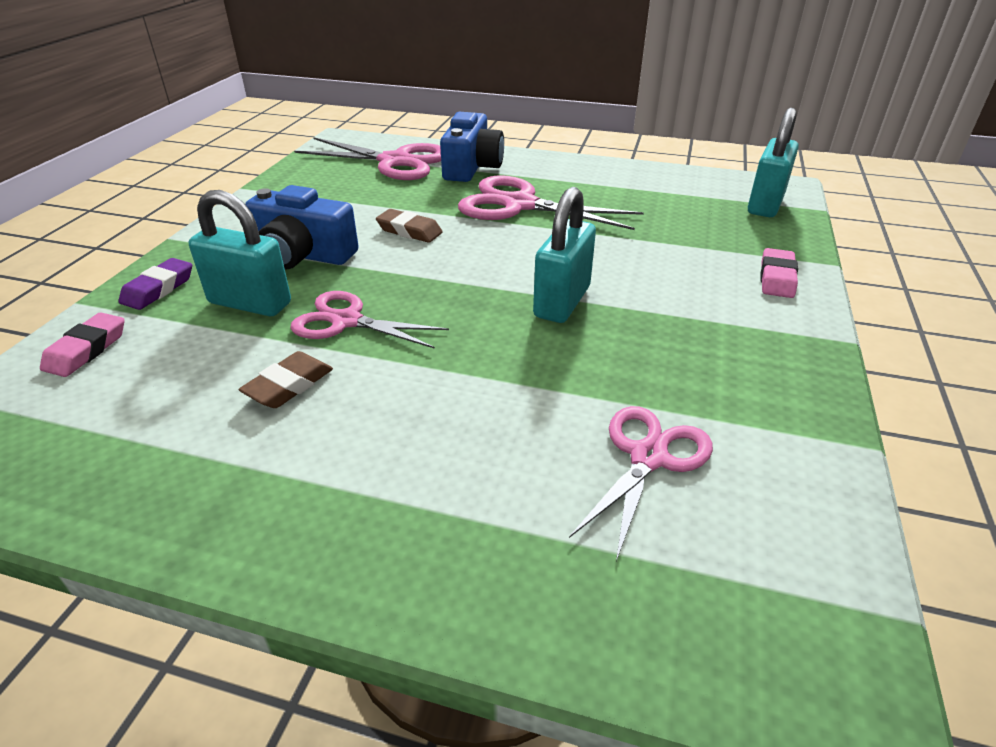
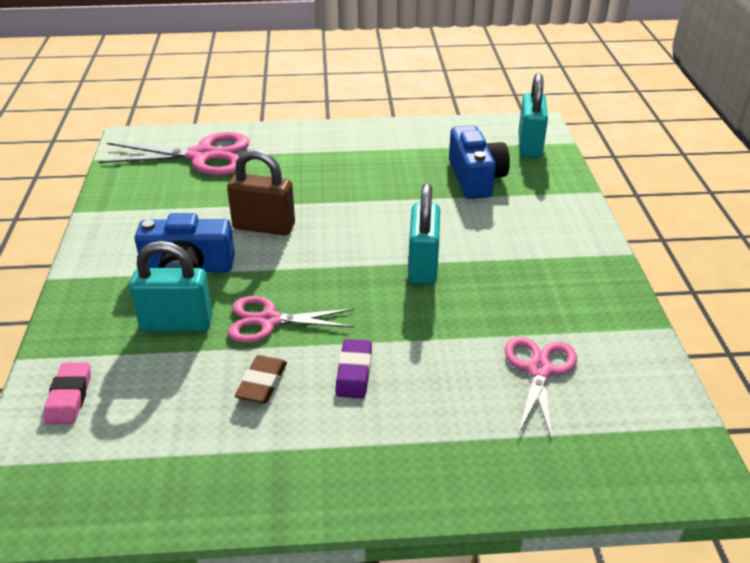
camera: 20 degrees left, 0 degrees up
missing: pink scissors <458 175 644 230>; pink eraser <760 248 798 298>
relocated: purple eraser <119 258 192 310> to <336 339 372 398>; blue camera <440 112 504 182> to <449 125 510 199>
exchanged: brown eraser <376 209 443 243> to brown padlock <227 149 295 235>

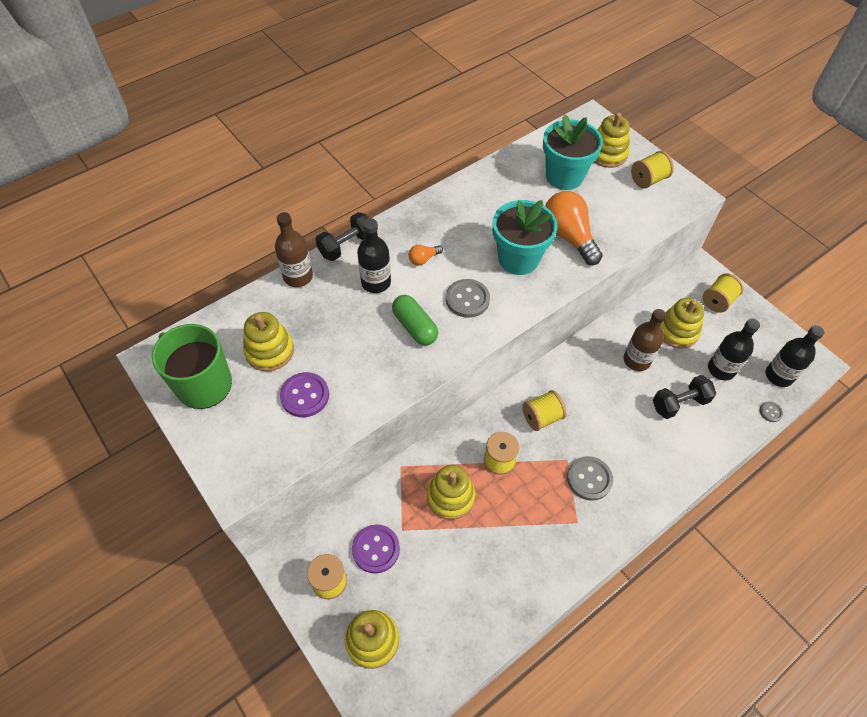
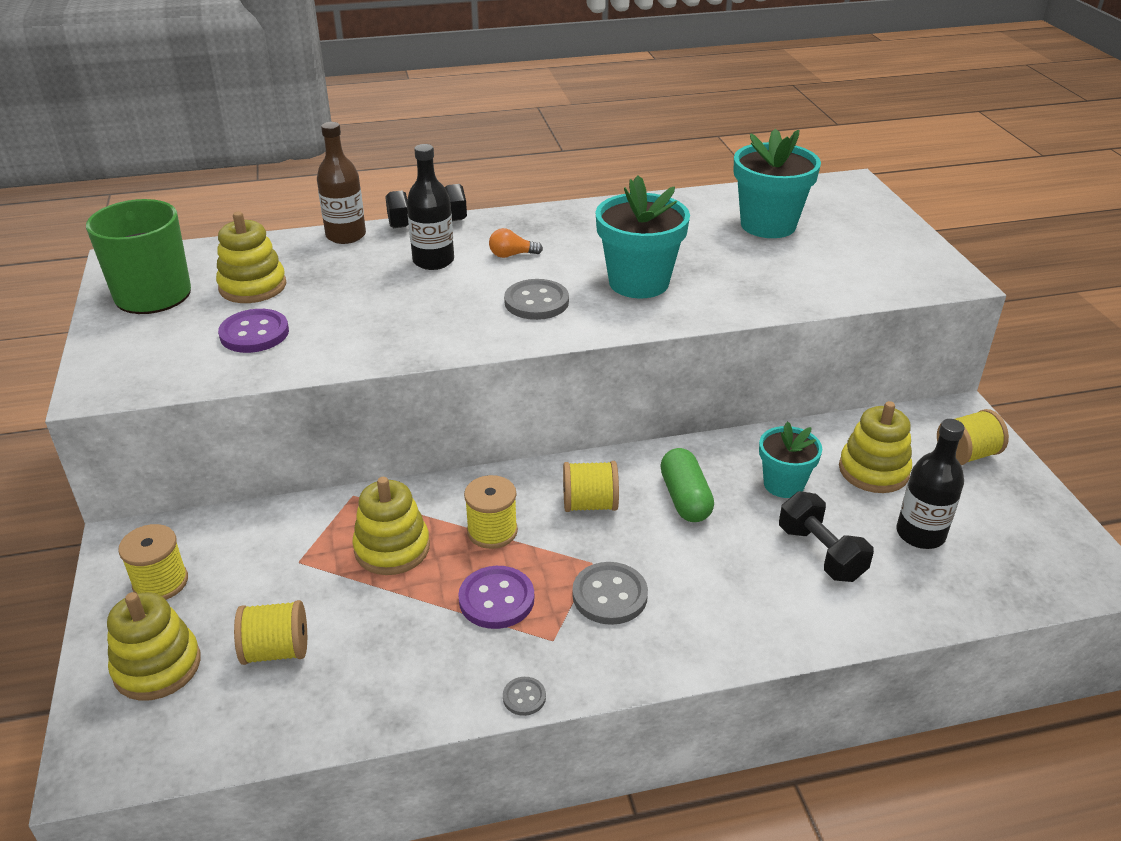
camera: 25 degrees right, 20 degrees down
missing: orange light bulb <545 191 603 265>; yellow stacking toy <594 113 630 168>; black bottle <766 325 824 387>
relocated: yellow spool <631 151 674 188> to <234 600 307 665>; purple button <352 524 400 574> to <458 566 534 629>; grey button <760 401 783 422> to <503 677 546 716>; green capsule <392 295 438 345> to <660 448 714 522>
exchanged: brown bottle <624 309 666 371> to turquoise flower pot <759 422 822 498>
spun: black dumbbell <653 375 716 419> = <779 491 874 582> 60 degrees clockwise

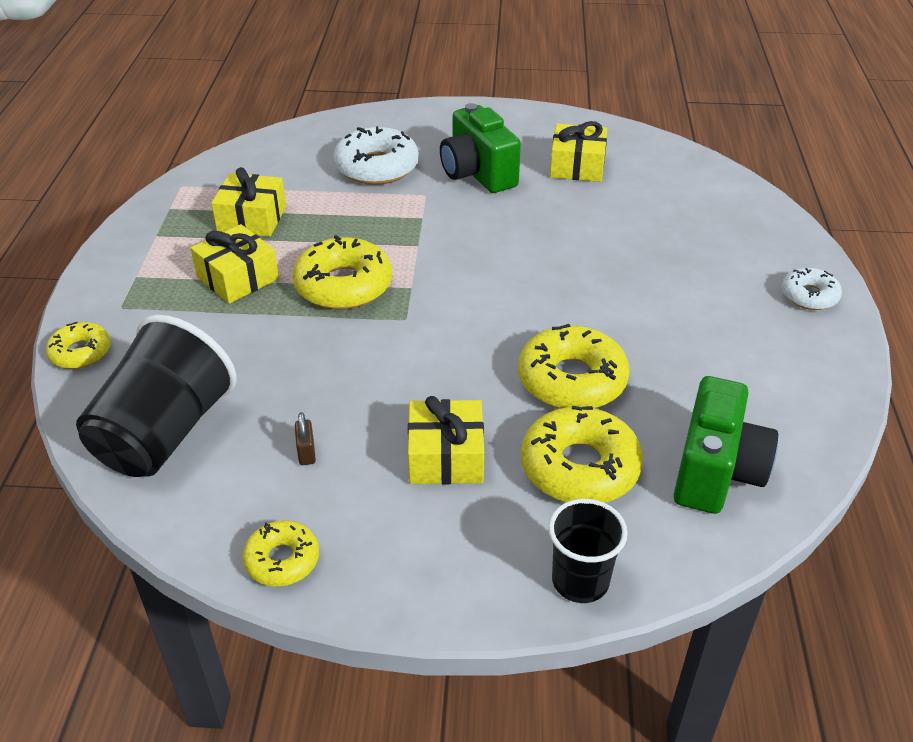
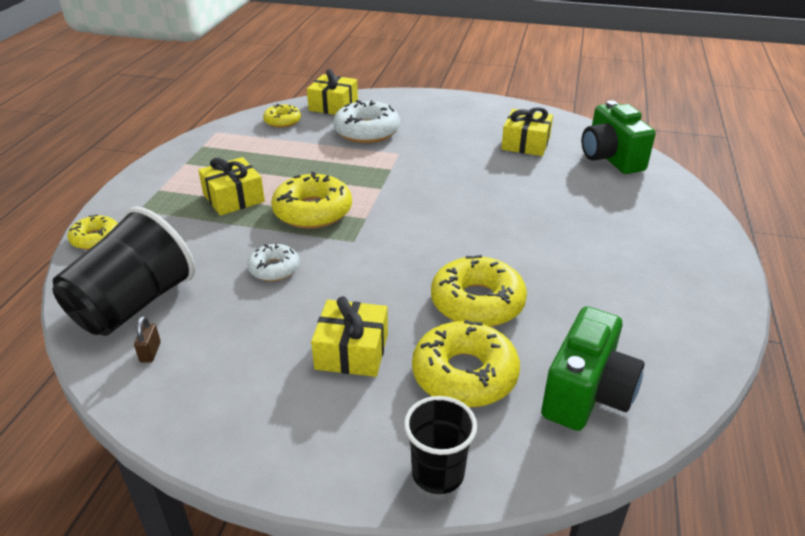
camera: 10 degrees right, 5 degrees down
relocated: brown padlock <295 412 316 465> to <134 316 161 363>; white donut <782 268 842 310> to <247 244 300 281>; yellow donut <242 520 319 587> to <263 104 301 128>; yellow gift <211 167 286 237> to <307 69 358 115>; green camera <440 103 521 193> to <581 100 656 174>

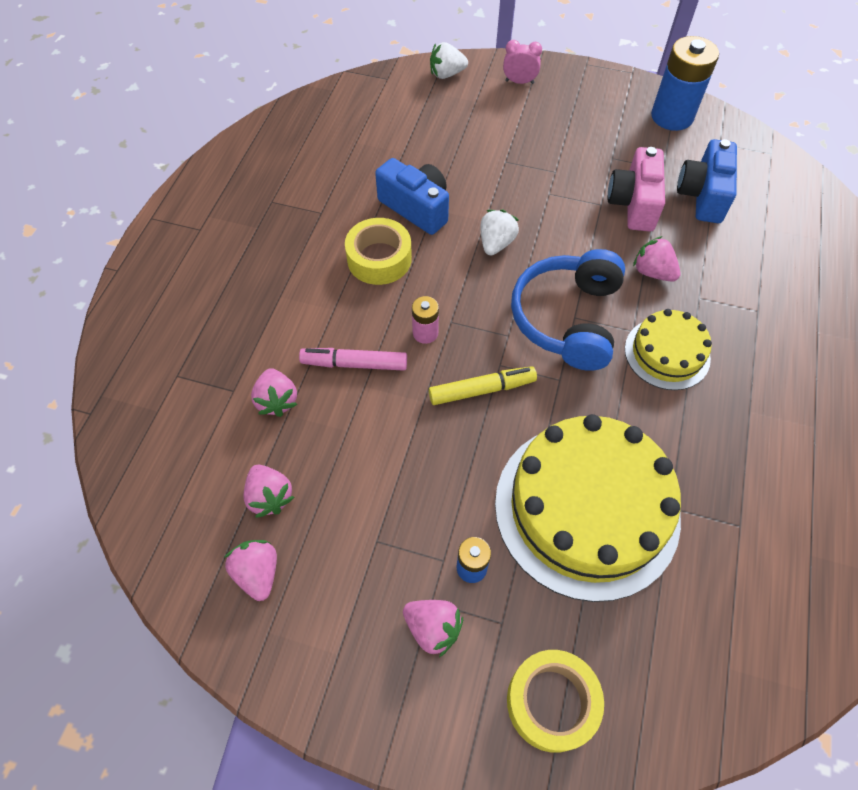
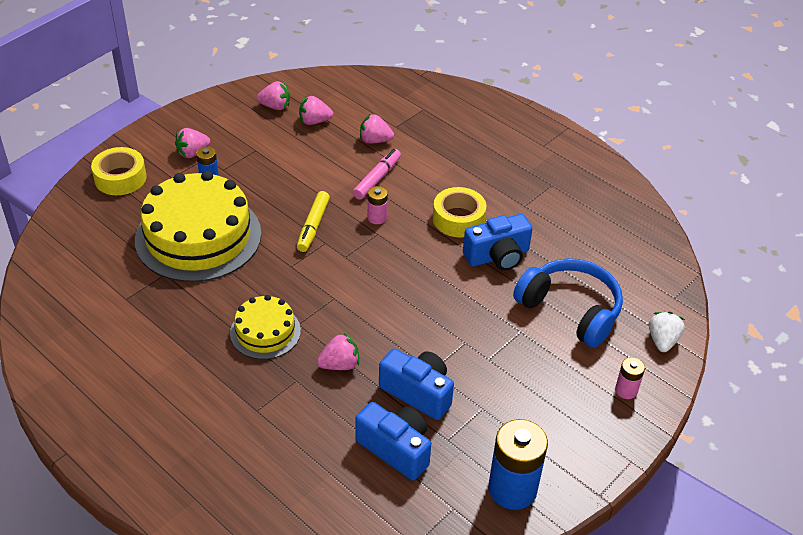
camera: 115 degrees right, 15 degrees down
missing: white strawberry <480 210 519 255>
relocated: blue headphones <511 249 625 371> to <513 258 623 348>
exchanged: pink clock <503 40 542 84> to pink battery <615 357 645 399>
colour: pink camera <608 147 665 232> to blue camera <379 348 454 420>

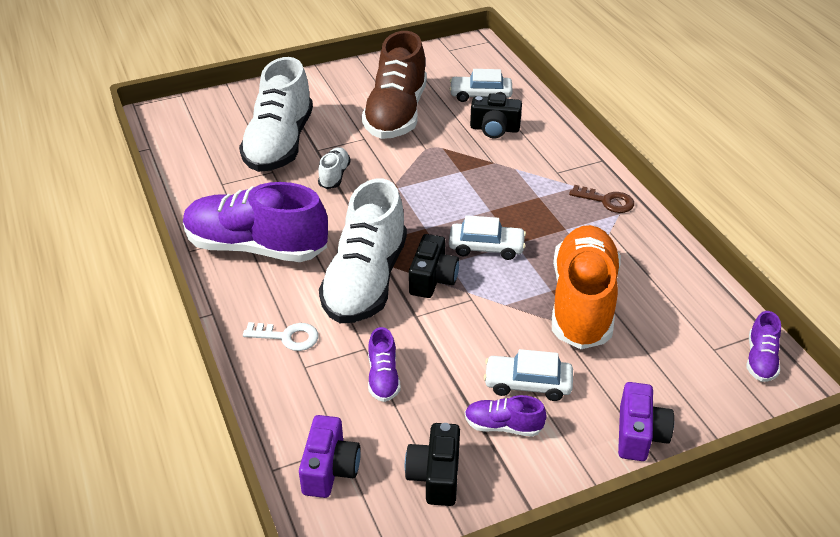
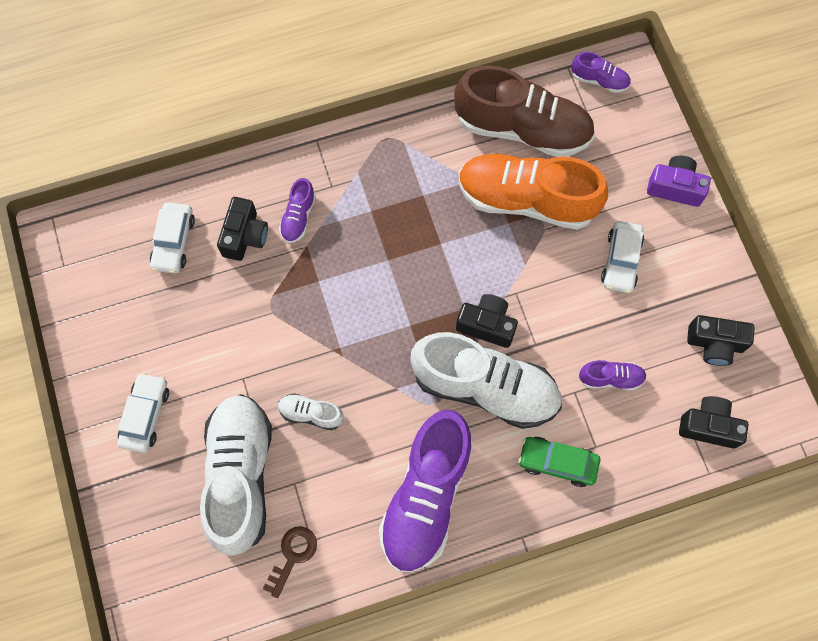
camera: 85 degrees left, 30 degrees up
relocated: white car <449 215 526 260> to <117 373 169 453>; brown key <569 185 634 213> to <263 526 317 598>; purple shoe <465 395 547 437> to <279 178 316 243>; brown shoe <362 31 427 139> to <454 65 595 157>
exchanged: white key <243 322 319 351> to green car <518 437 601 487>
colour: purple camera <299 415 361 498> to black camera <679 396 749 449>
spun: white shoe <239 57 313 172> = <200 394 272 556> 105 degrees counterclockwise

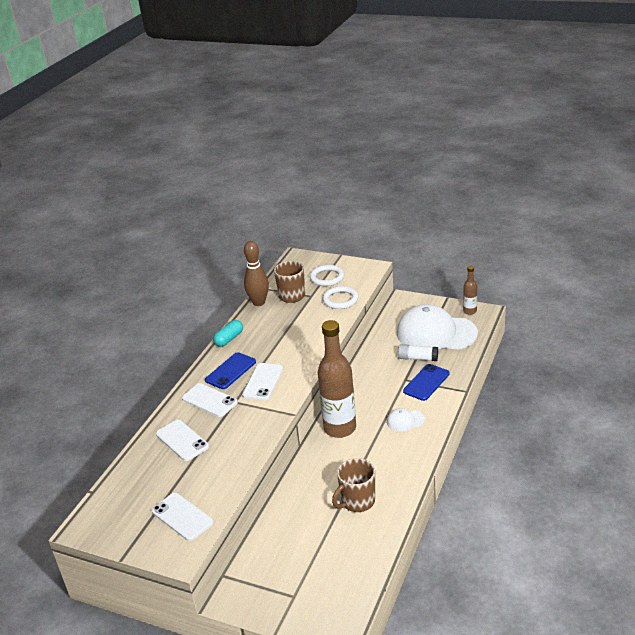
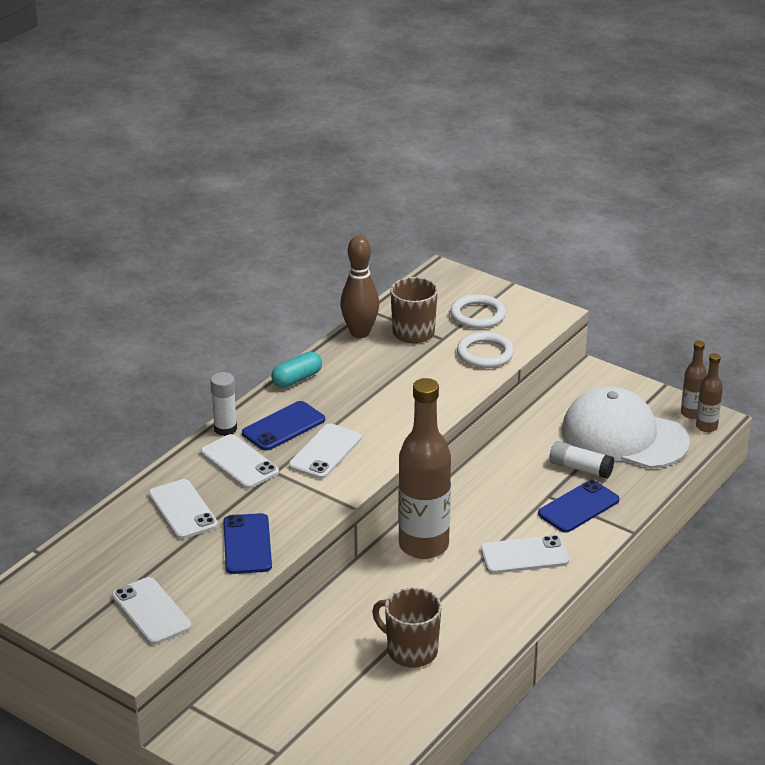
camera: 10 degrees right, 0 degrees up
appeared: white glue stick <210 372 237 436>; blue phone <223 513 272 574>; brown bottle <696 353 723 432>
exchanged: white cap <387 408 425 432> to white phone <481 535 569 574>
spun: brown mug <332 458 375 512> = <372 587 441 668> 60 degrees clockwise

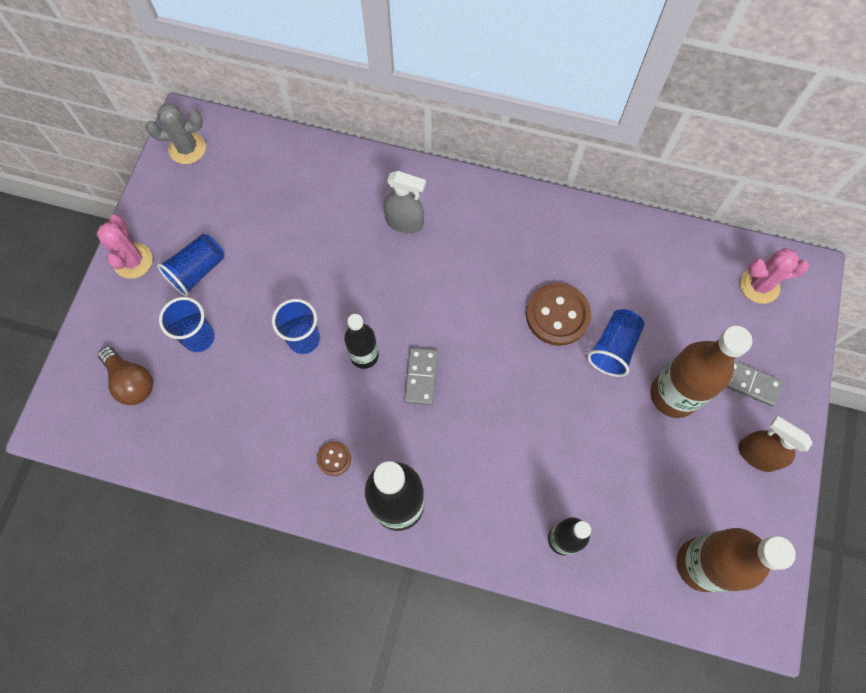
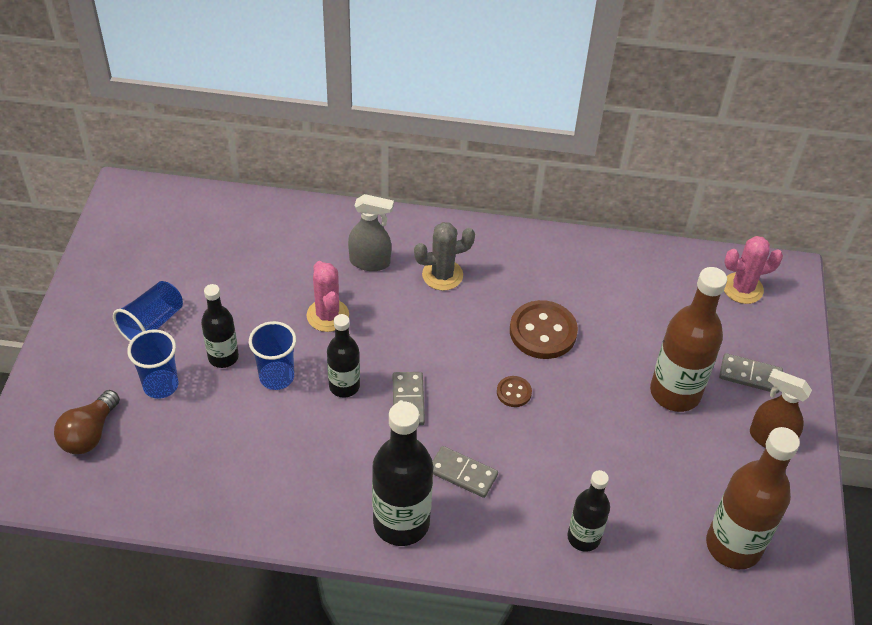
camera: 10 degrees left, 20 degrees down
missing: blue cup <587 309 644 377>
appeared: black bottle <201 284 239 368>; grey domino <432 446 498 498>
relocated: pink cactus <97 215 153 279> to <307 261 349 332>; grey cactus <146 103 206 164> to <414 222 475 291>; brown button <317 442 351 476> to <497 376 532 407>
spun: brown light bulb <98 346 153 405> = <54 390 120 454> 75 degrees clockwise

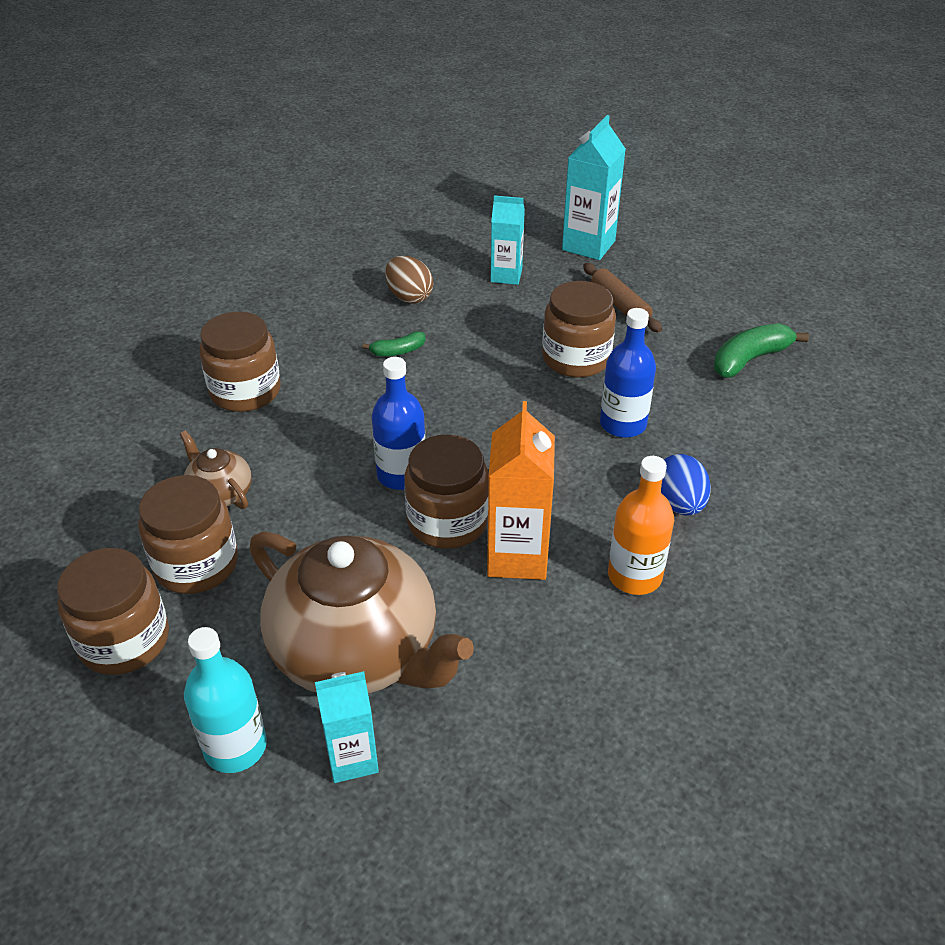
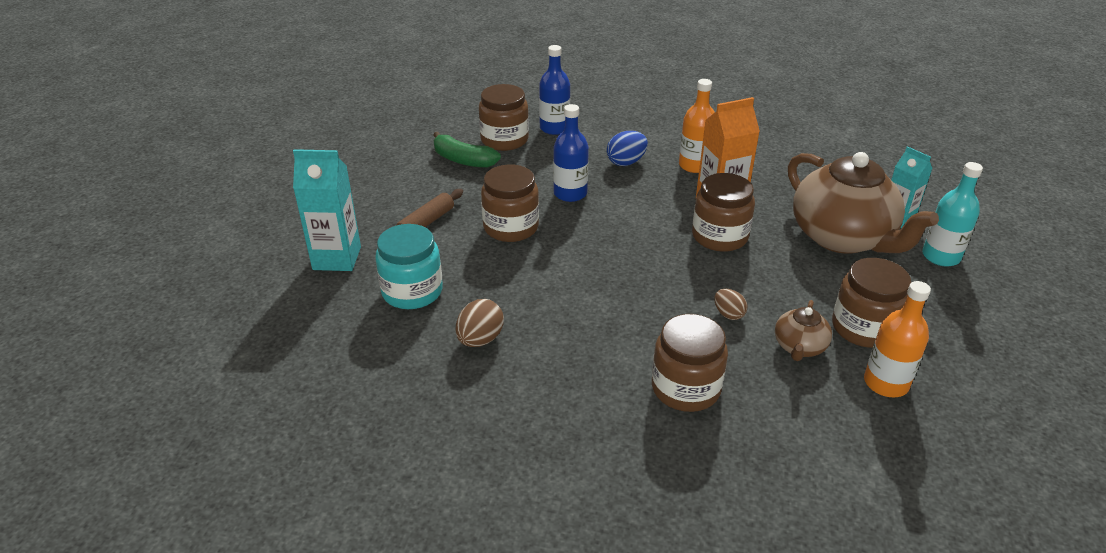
camera: 115 degrees left, 5 degrees down
missing: green banana <362 331 425 356>
appeared: brown egg <715 289 747 320>; orange bottle <864 281 931 397>
relocated: brown jar <57 548 169 675> to <479 84 529 151>; blue bottle <372 357 426 490> to <539 45 570 135>
exchanged: turquoise carton <491 195 525 285> to turquoise jar <375 224 443 309>
spun: brown teapot <250 532 474 694> = <788 152 939 254> 135 degrees clockwise

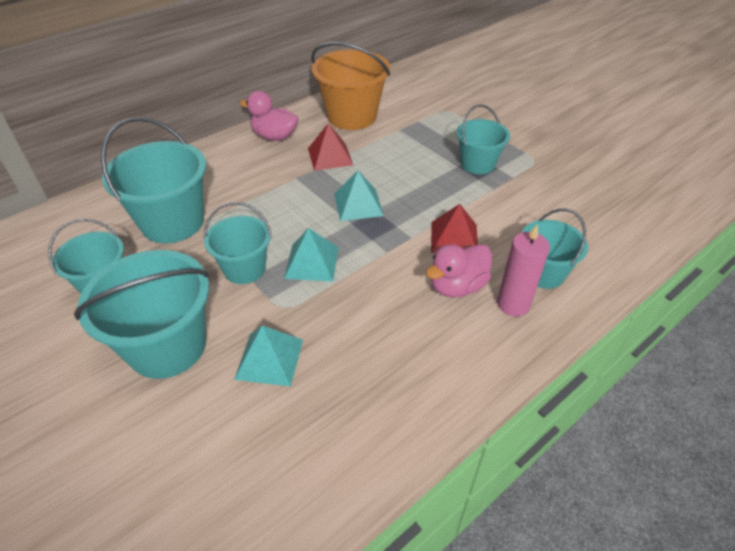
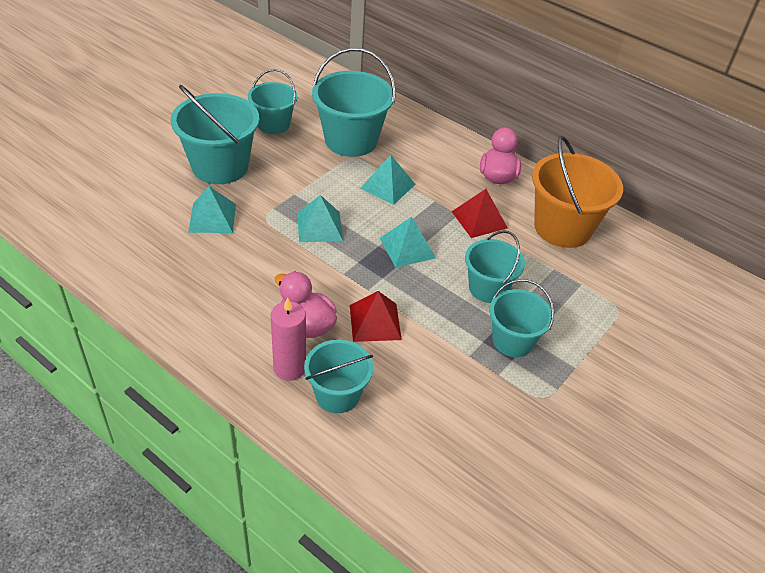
camera: 75 degrees right, 0 degrees up
appeared: turquoise pyramid <360 155 415 205>
relocated: turquoise bucket <204 202 272 284> to <465 230 525 303>

